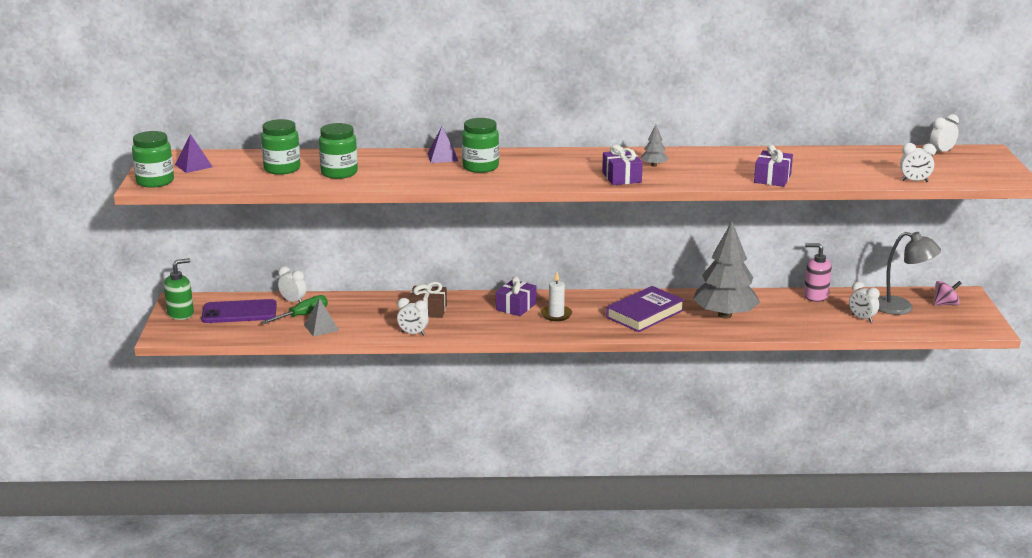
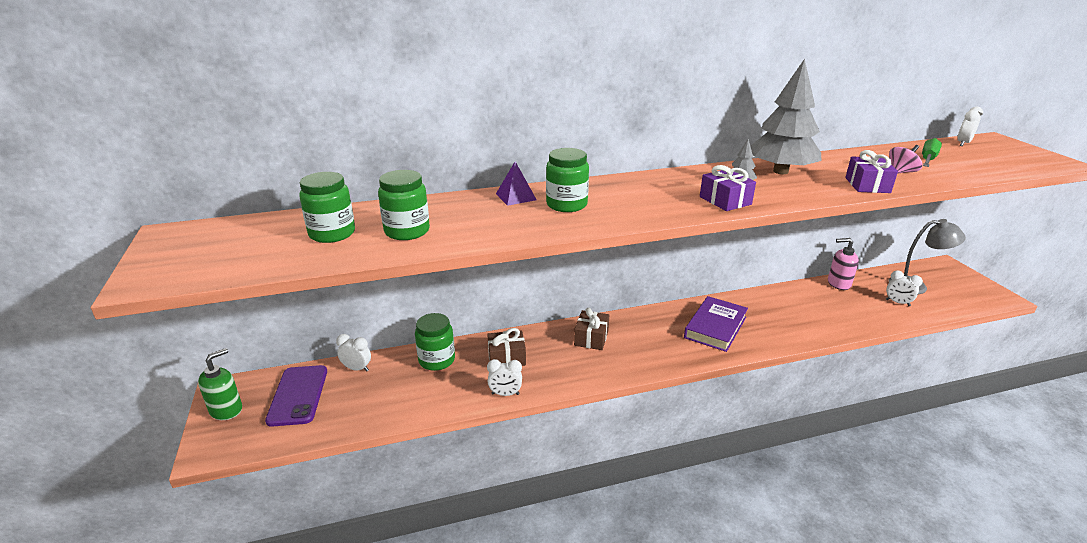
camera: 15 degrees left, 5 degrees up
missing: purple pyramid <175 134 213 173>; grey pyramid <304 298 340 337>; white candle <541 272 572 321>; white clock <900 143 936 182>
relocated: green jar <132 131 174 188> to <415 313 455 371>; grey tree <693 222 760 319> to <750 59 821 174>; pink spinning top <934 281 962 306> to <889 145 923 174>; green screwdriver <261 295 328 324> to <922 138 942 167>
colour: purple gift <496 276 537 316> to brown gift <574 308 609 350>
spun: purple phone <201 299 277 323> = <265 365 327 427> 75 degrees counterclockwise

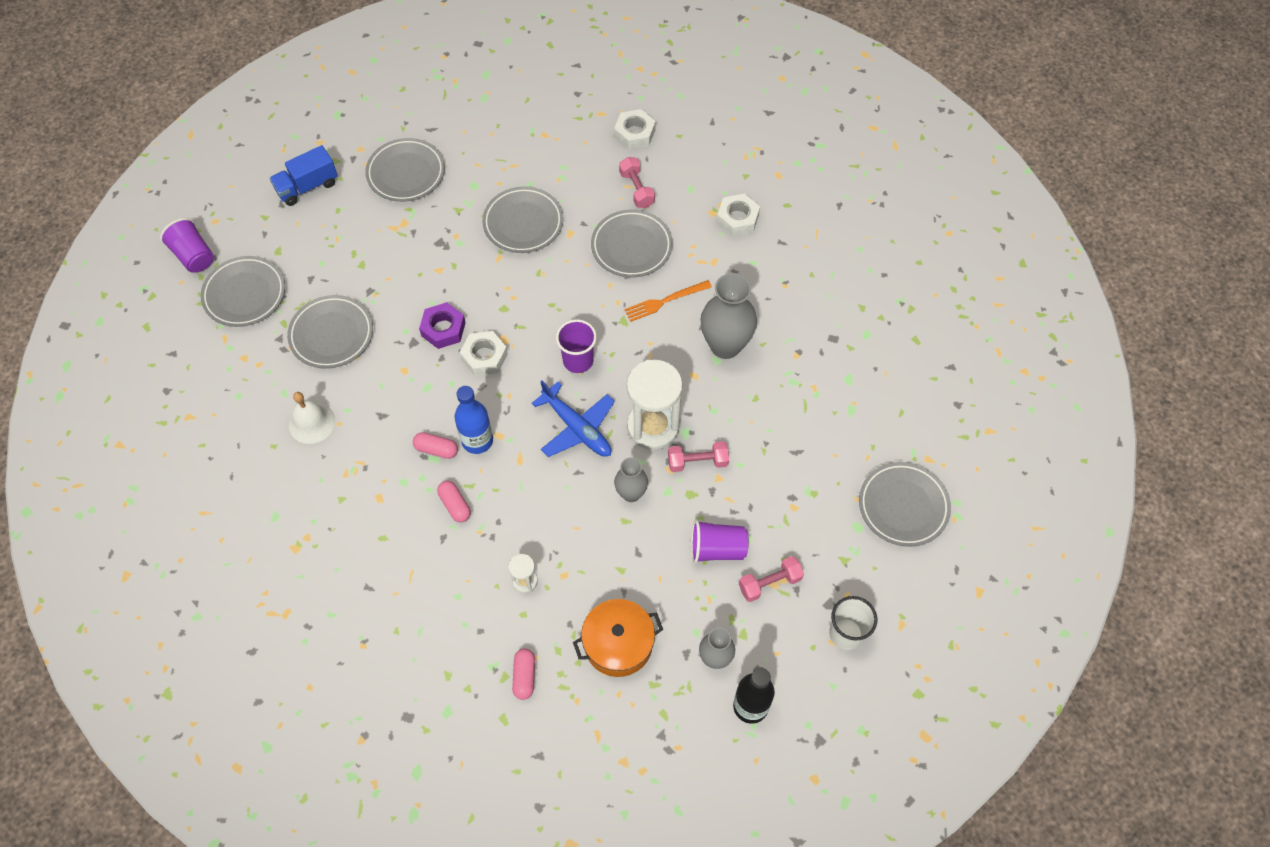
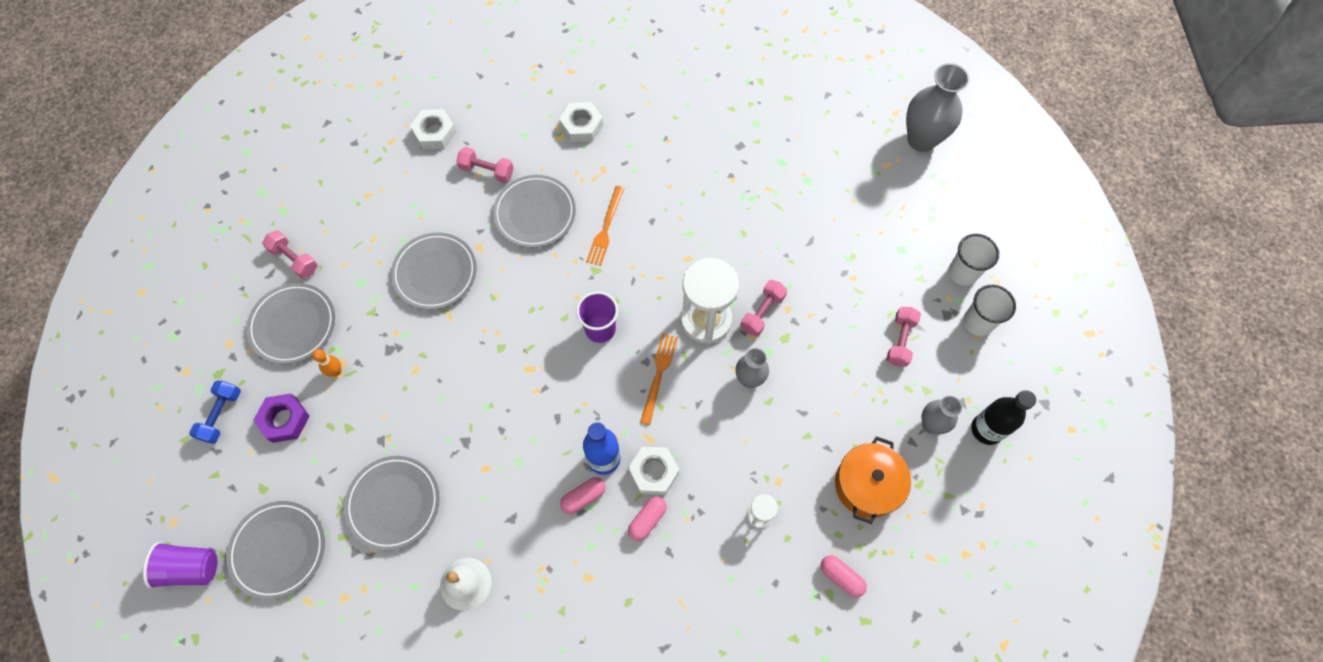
camera: 50 degrees left, 5 degrees up
missing: purple cup <691 520 748 563>; grey plate <859 462 951 547>
appeared: pink dumbbell <262 230 318 279>; orange bowling pin <312 349 341 376>; white cup <949 234 999 286>
relocated: purple nut <419 302 466 349> to <253 393 310 443>; white nut <460 331 508 376> to <628 447 679 495>; grey vase <700 273 757 359> to <906 63 970 152>
exchanged: blue truck <269 145 338 206> to blue dumbbell <189 380 241 444>; blue plane <532 380 615 457> to orange fork <640 333 678 425>
spun: pink capsule <437 481 471 522> = <628 496 667 541> 60 degrees counterclockwise

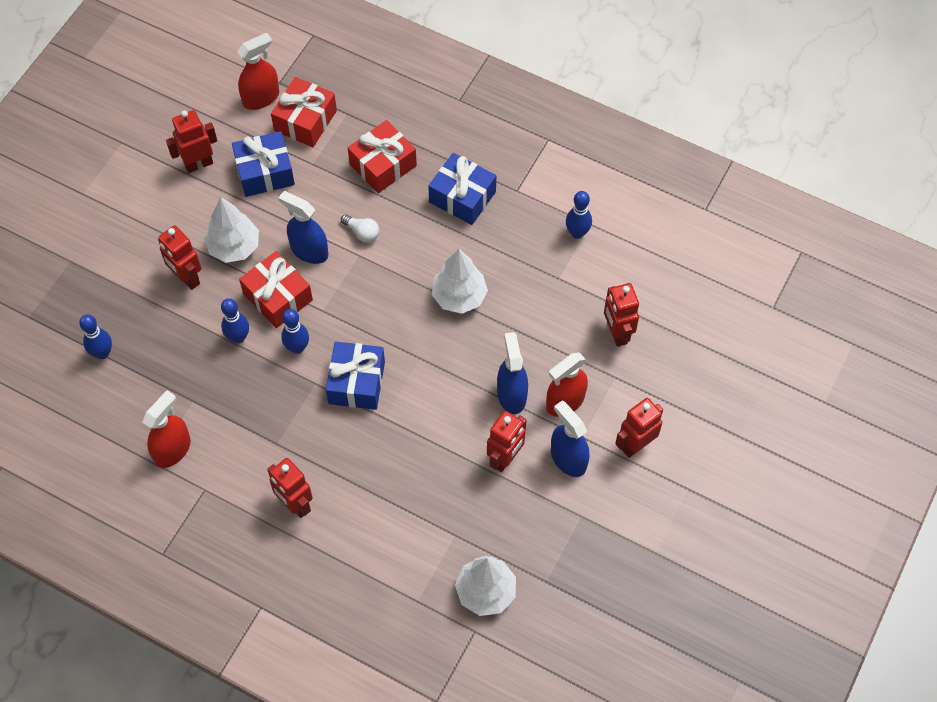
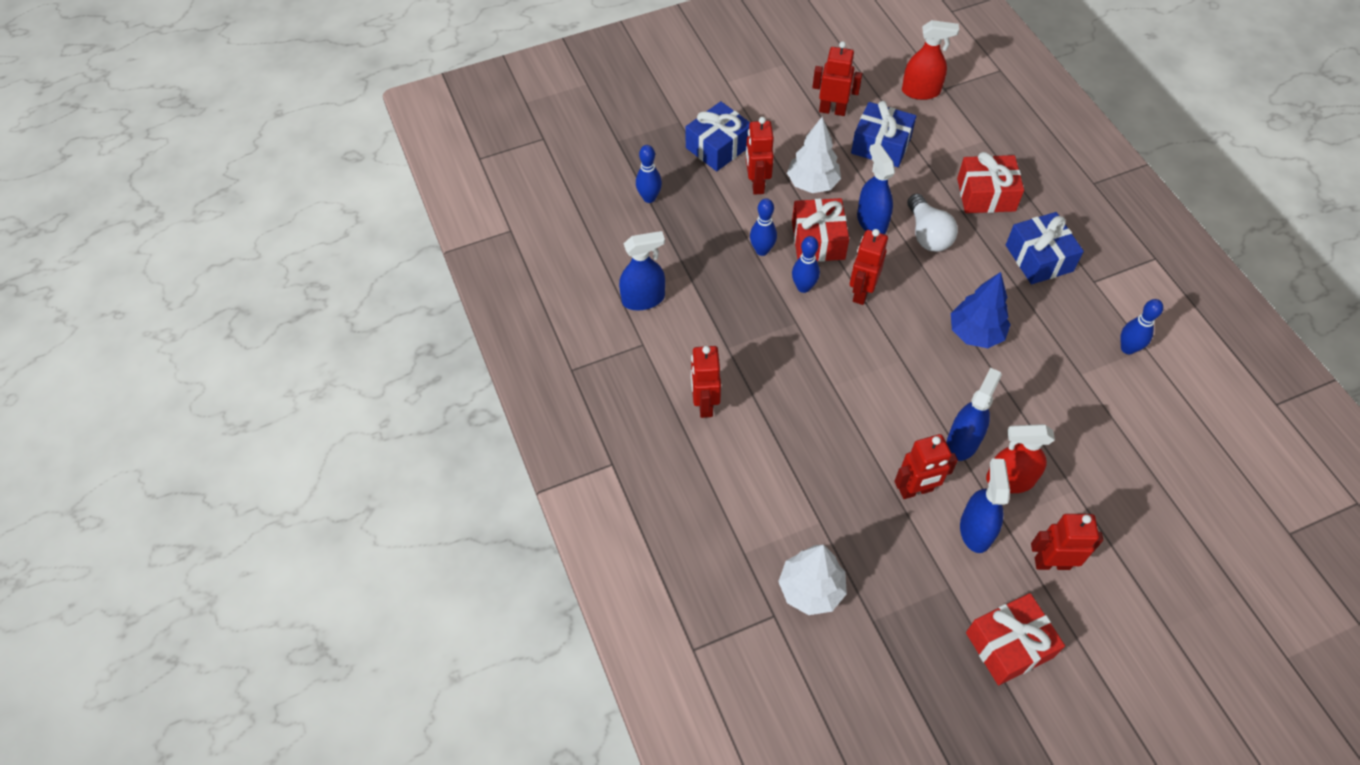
camera: 40 degrees right, 5 degrees down
relocated: blue gift <326 342 385 410> to <685 101 750 171>; red robot <604 283 639 347> to <850 229 888 305>; red gift <271 77 337 147> to <966 593 1065 685>
colour: red spray bottle <142 390 191 468> to blue spray bottle <619 231 665 310>; white tree <432 249 488 314> to blue tree <951 272 1011 348>
size: white light bulb <341 214 379 242> = <907 194 958 252> x1.68

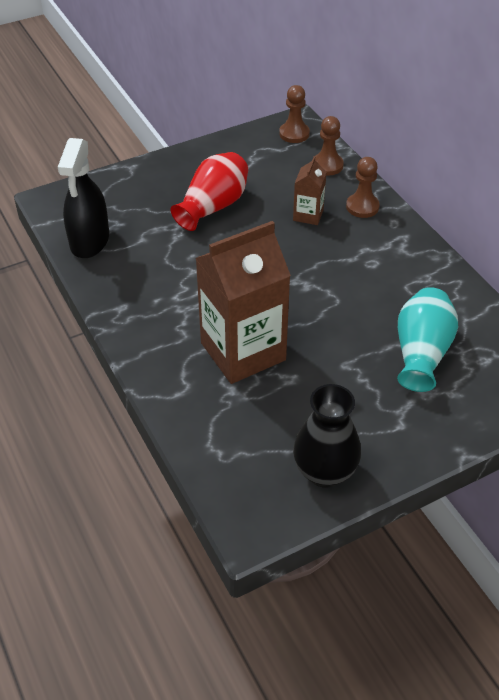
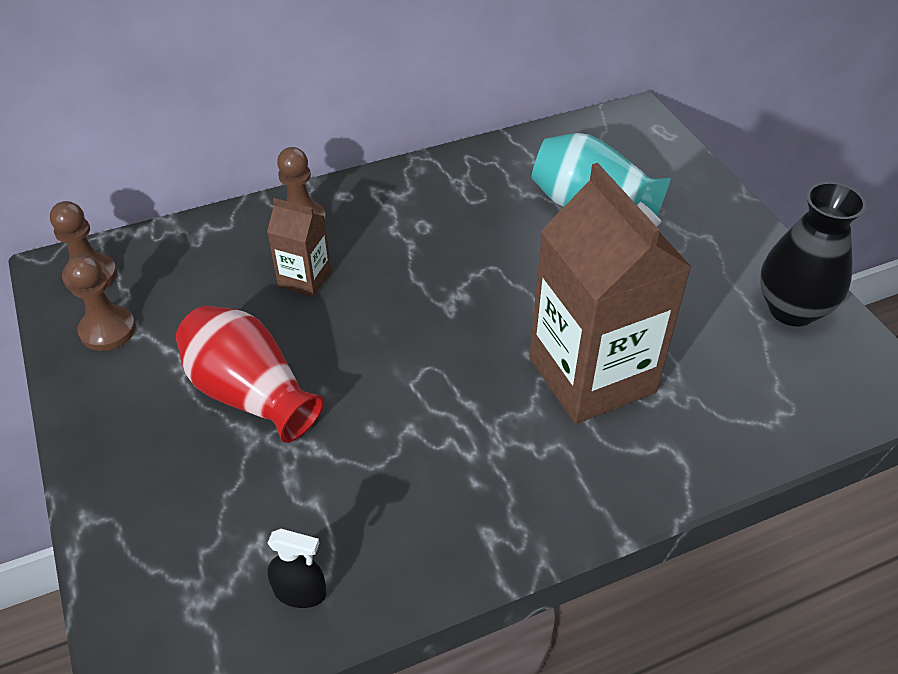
camera: 85 degrees left, 0 degrees up
relocated: brown pawn <315 116 344 175> to <66 255 136 351>
size: black spray bottle <58 138 109 258> = <267 529 326 608> x0.47

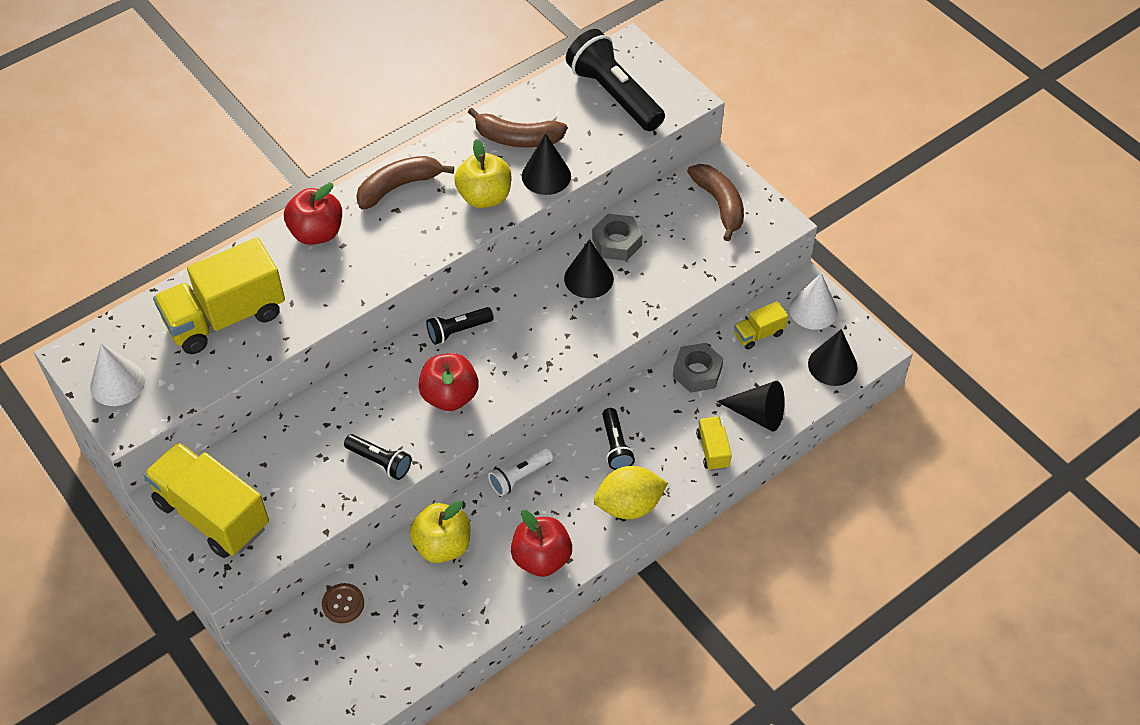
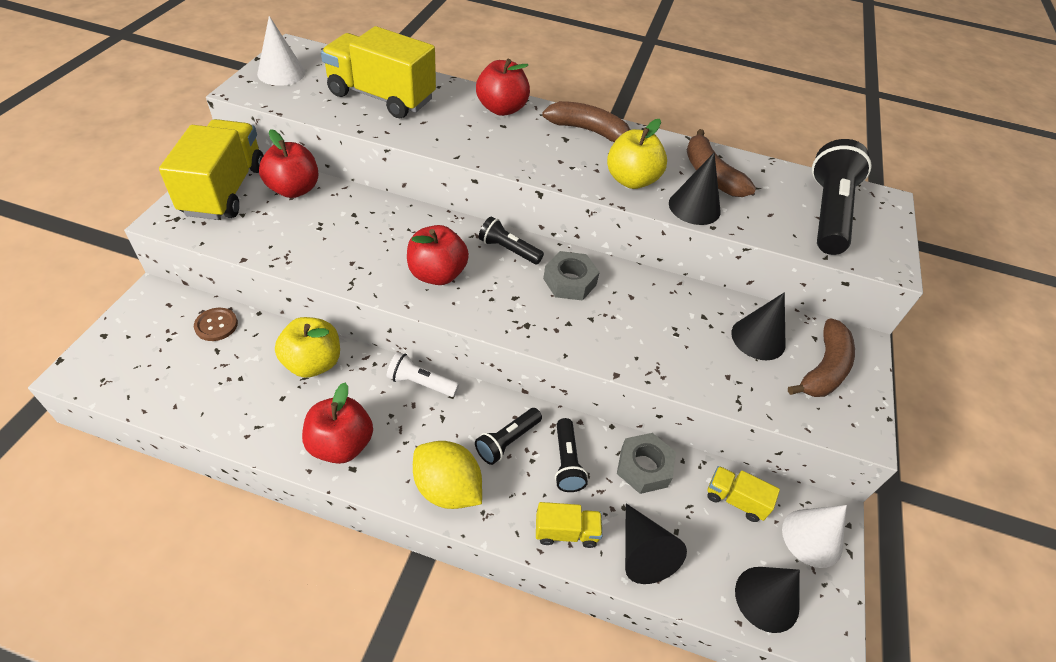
camera: 50 degrees right, 5 degrees down
appeared: red apple <259 129 319 198>
relocated: grey nut <592 214 643 261> to <543 251 600 301>; black flashlight <344 434 411 480> to <555 418 588 492>; black cone <564 239 614 298> to <731 292 785 360>
spun: yellow truck <696 416 732 471> = <536 502 602 548> 45 degrees clockwise

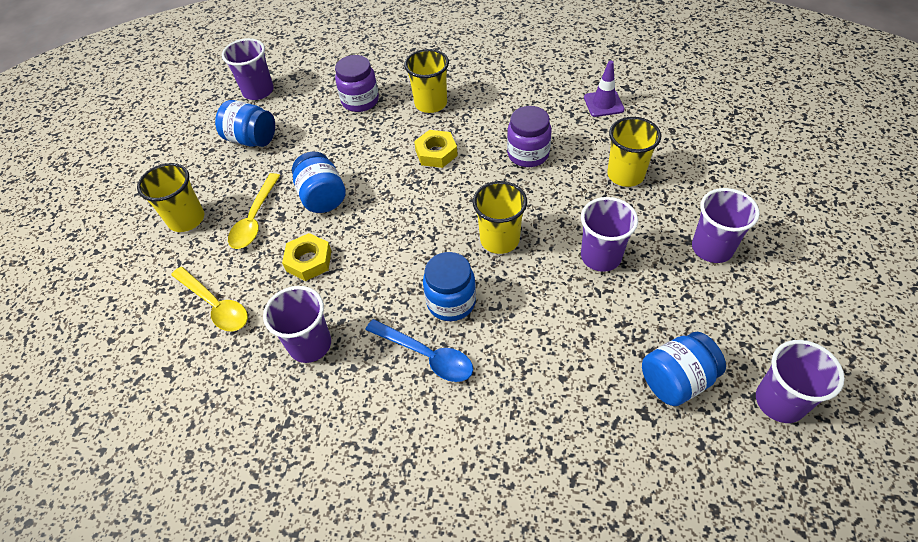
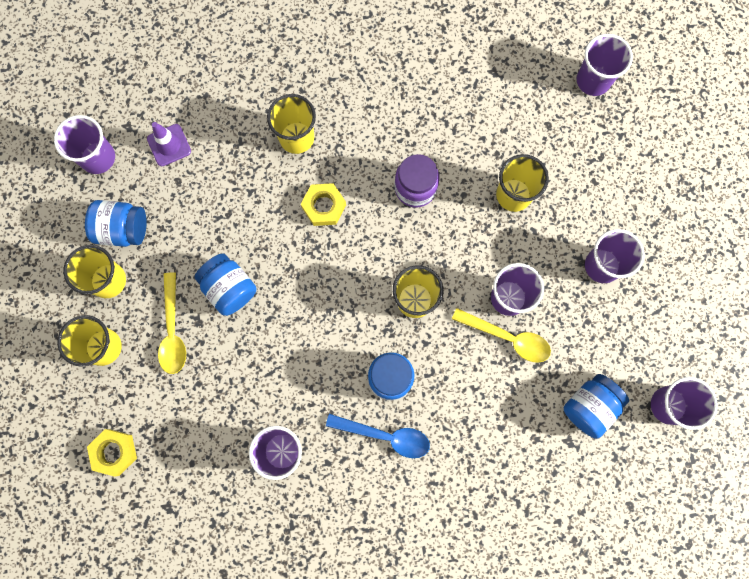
camera: 20 degrees left, 25 degrees up
missing: purple jar <335 55 379 112>
appeared: yellow cup <63 245 126 298>; purple cup <577 34 633 96>
relocated: yellow nut <282 233 331 281> to <87 429 137 477>; purple traffic cone <584 60 624 117> to <147 122 191 166>; yellow spoon <171 267 248 331> to <452 308 551 363>

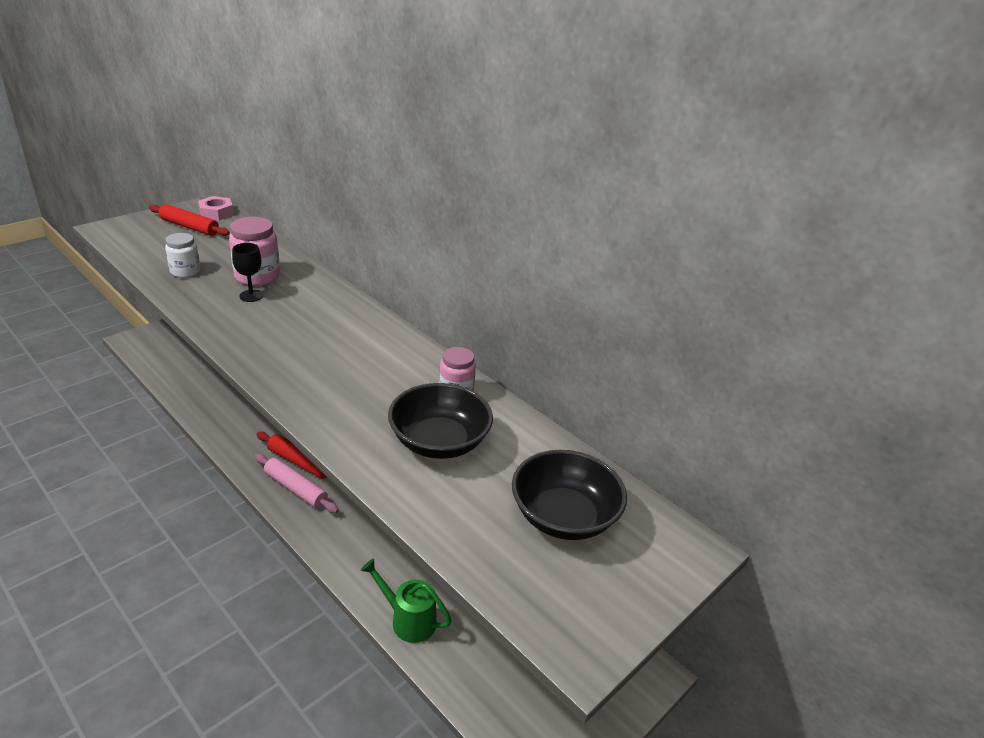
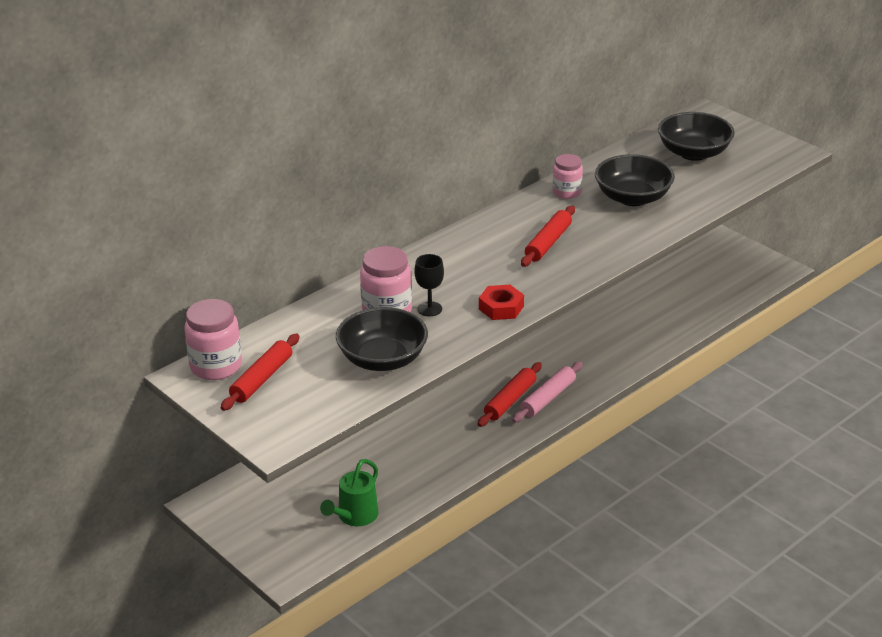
camera: 85 degrees left, 0 degrees up
appeared: red nut <479 285 524 320>; red rolling pin <521 206 575 267>
relocated: green watering can <361 559 452 643> to <320 459 379 526>
exchanged: pink nut <198 196 234 220> to pink jar <185 299 242 380>; white jar <165 233 200 278> to black bowl <336 307 428 371>

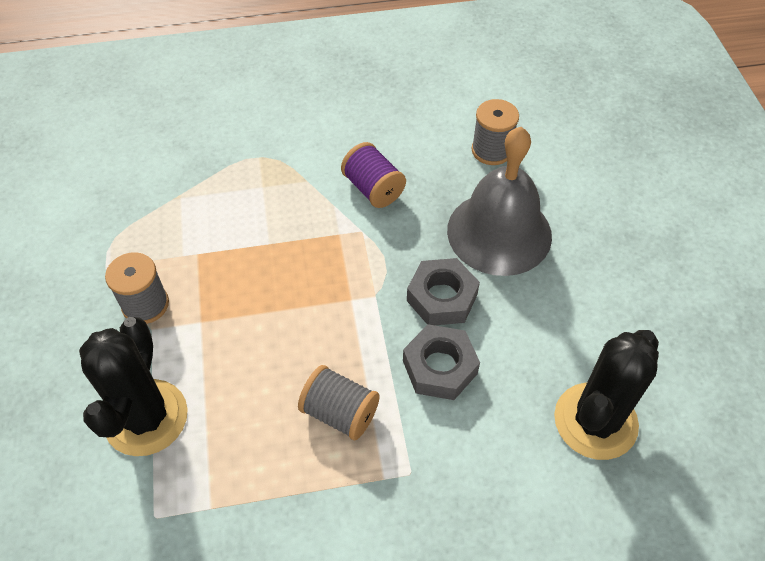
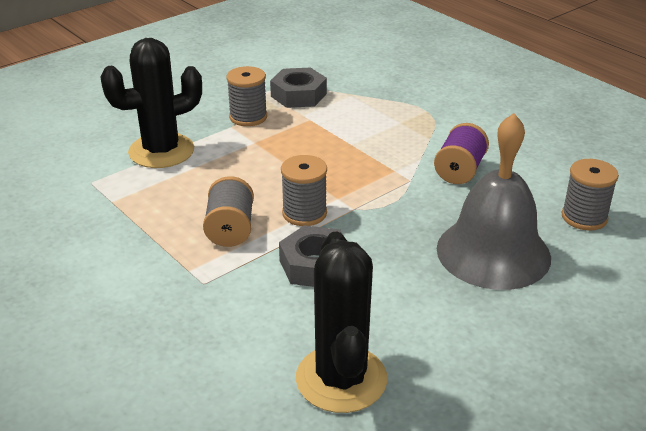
camera: 60 degrees right, 20 degrees down
appeared: grey spool <281 155 327 226>
relocated: grey nut <407 258 480 325> to <270 68 327 108>
spun: black cactus <554 330 659 460> = <296 232 387 413> 75 degrees clockwise

